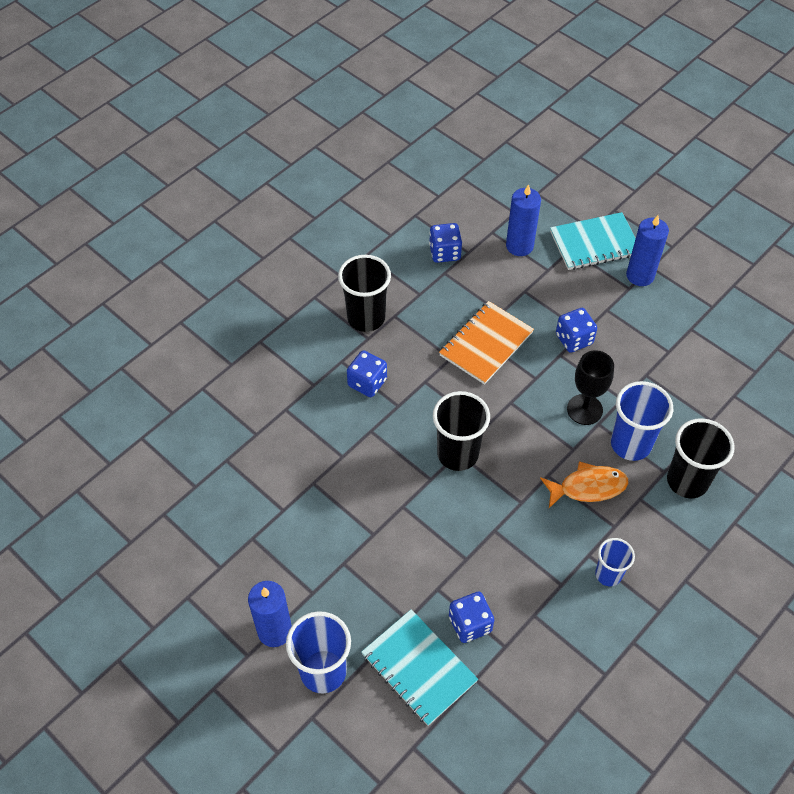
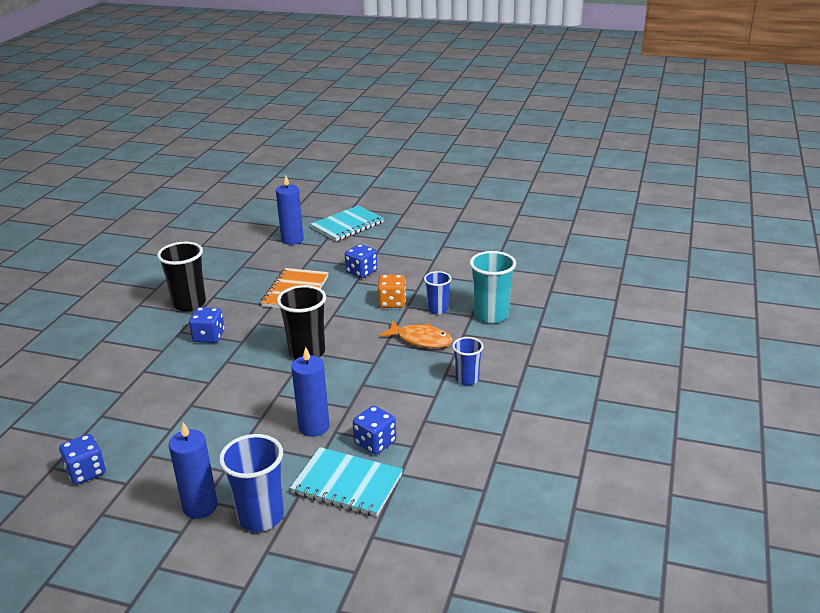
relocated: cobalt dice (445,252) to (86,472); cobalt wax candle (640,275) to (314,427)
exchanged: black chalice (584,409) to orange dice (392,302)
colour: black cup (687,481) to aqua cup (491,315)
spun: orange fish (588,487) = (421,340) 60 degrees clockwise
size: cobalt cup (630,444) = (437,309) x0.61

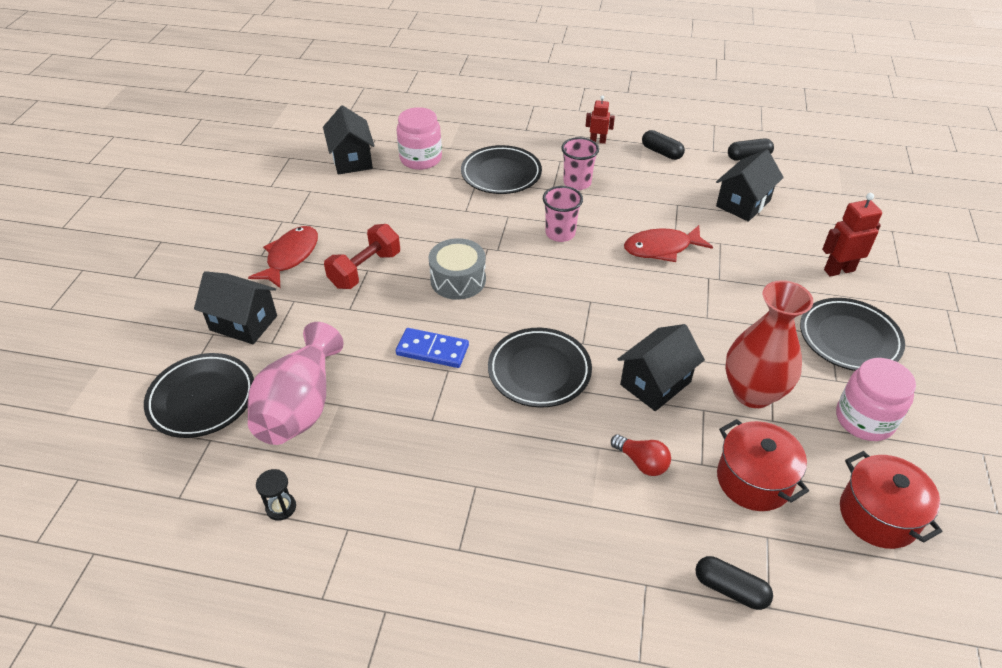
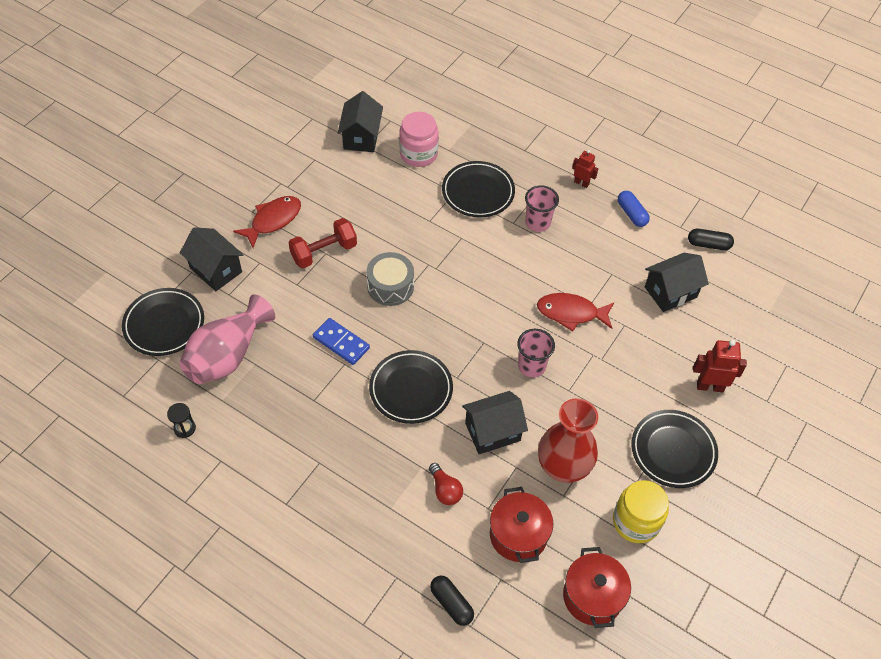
relocated: pink cup (560,233) to (531,366)
colour: black capsule (661,152) to cobalt capsule (631,214); pink jam jar (864,419) to yellow jam jar (636,521)

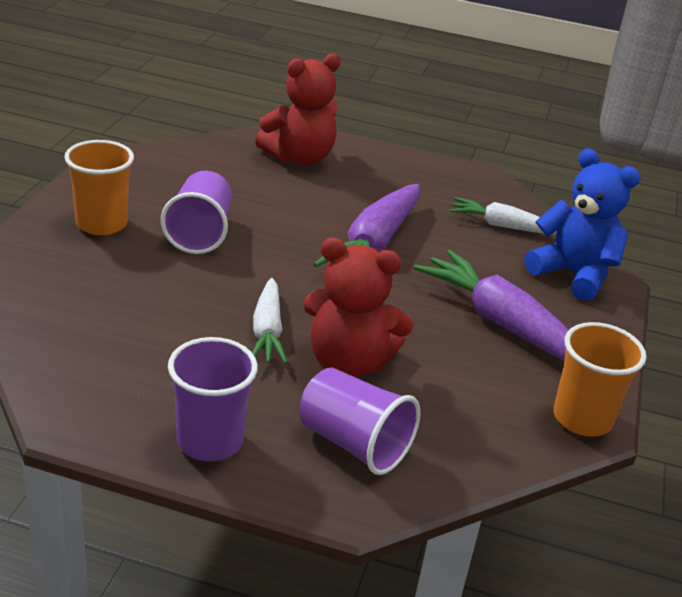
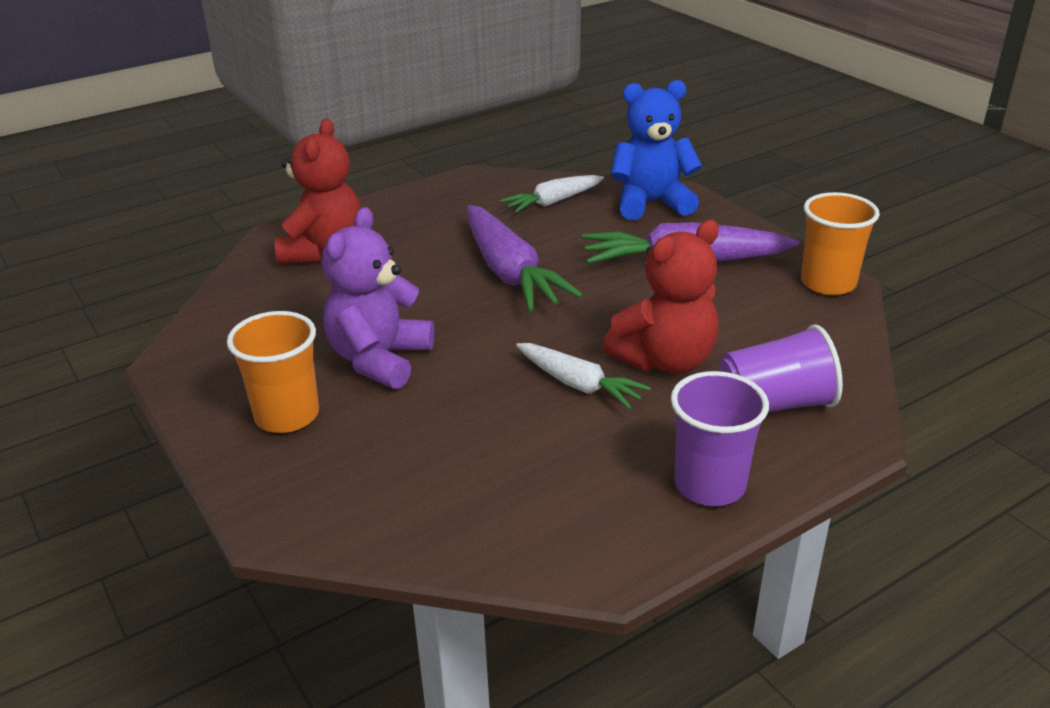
exchanged: purple cup (200,233) to purple teddy bear (379,359)

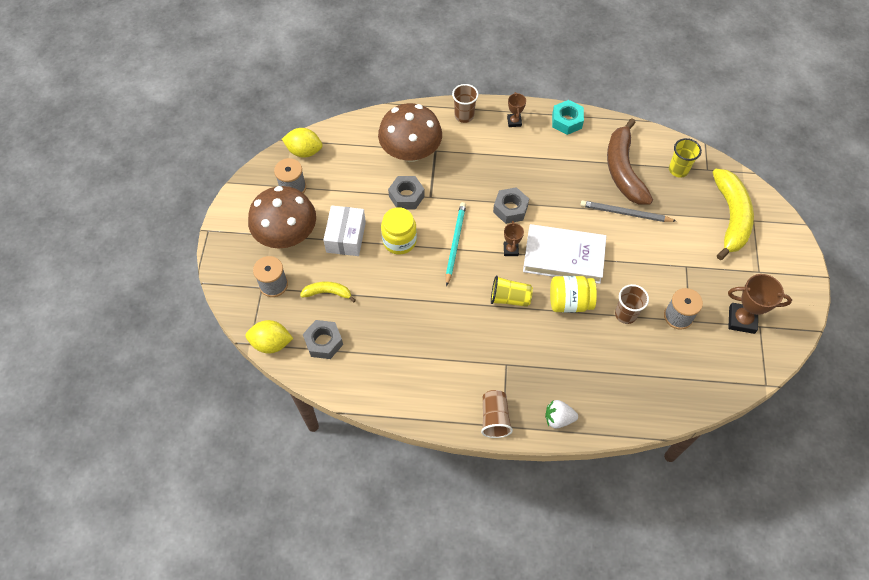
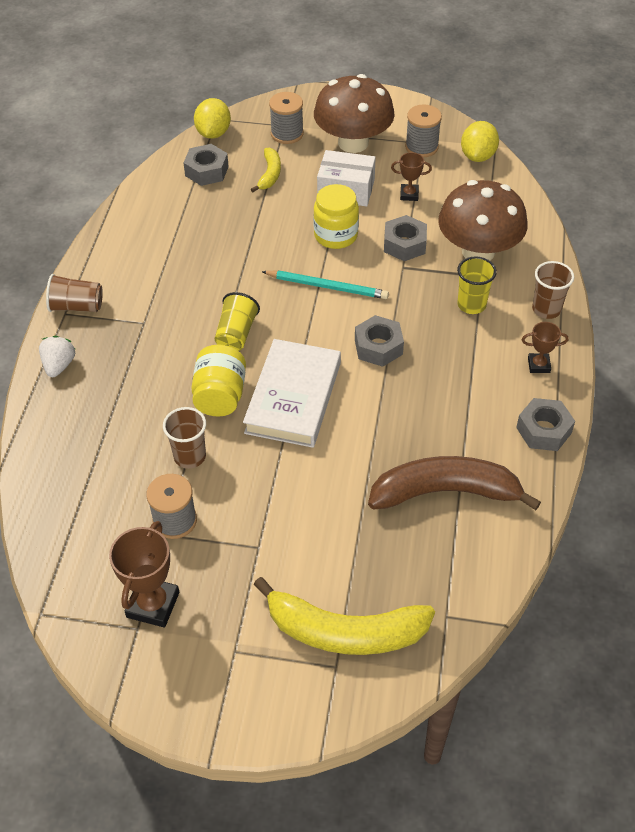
missing: grey wooden pencil (625,213)
relocated: russet trophy (510,250) to (409,194); yellow cup (678,170) to (471,305)
colour: aqua nut (566,121) to grey nut (543,430)

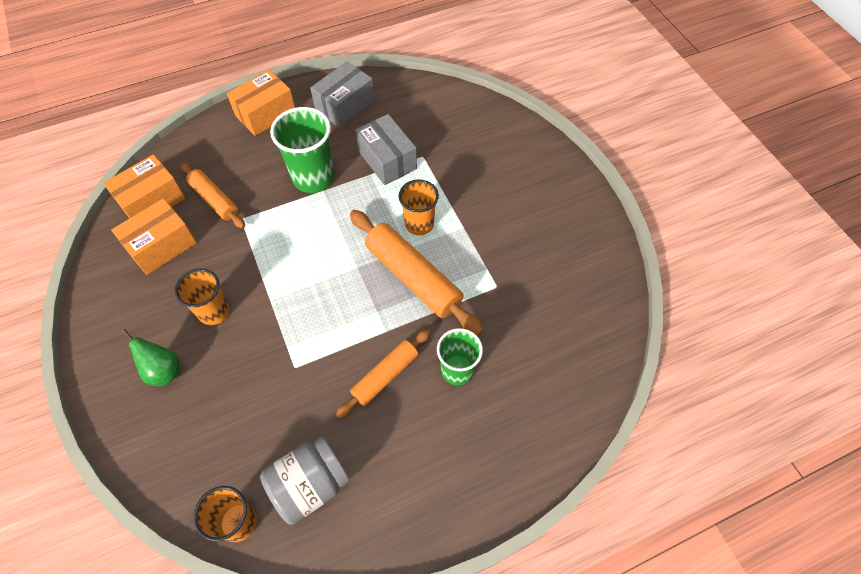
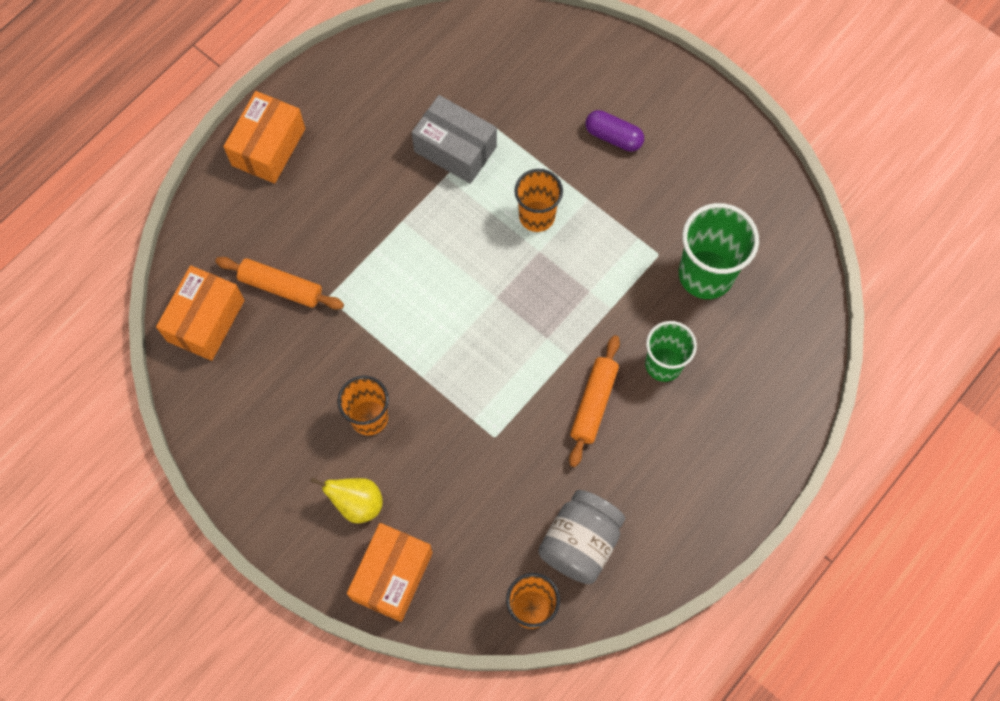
missing: grey box (345,106); orange pastry roller (413,277)
appeared: purple capsule (613,137)
relocated: orange box (162,246) to (392,576); leaf-green cup (313,177) to (705,274)
colour: leaf-green pear (163,370) to yellow pear (357,503)

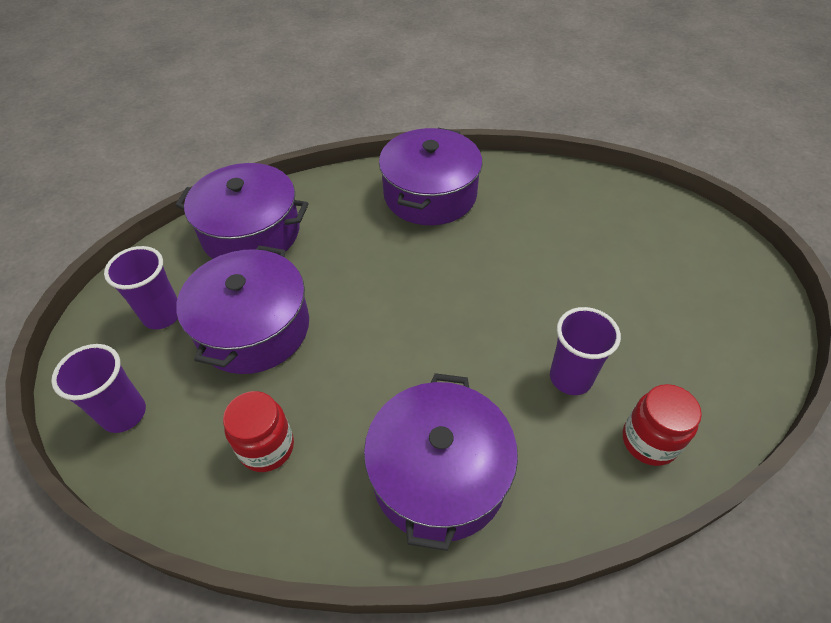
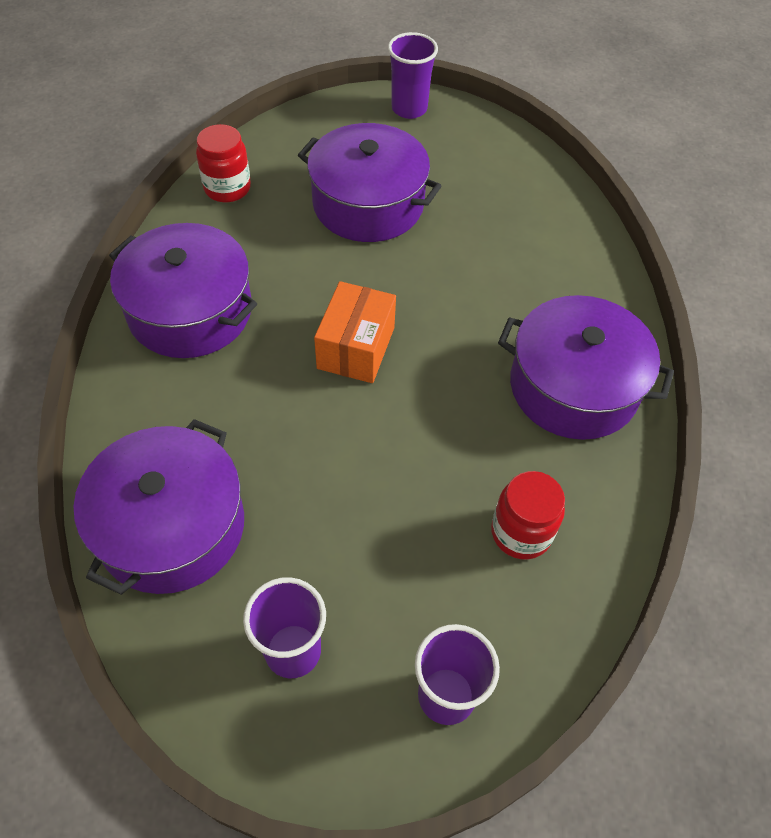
appeared: orange box (356,348)
relocated: purple stockpot (253,328) to (368,204); purple cup (570,378) to (409,109); crimson jam jar (649,441) to (227,188)

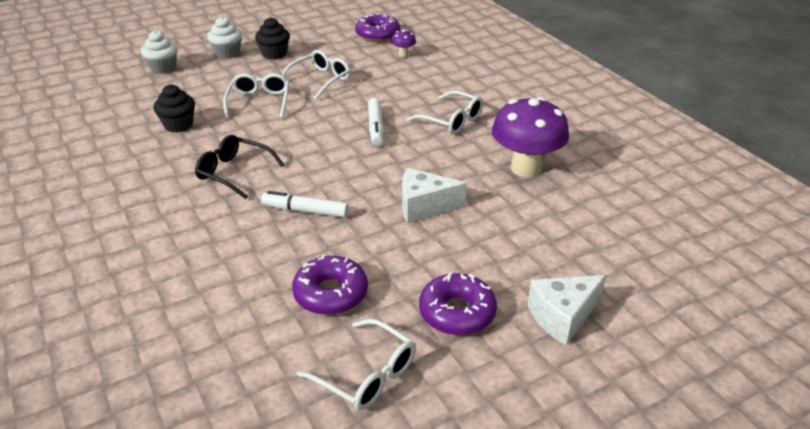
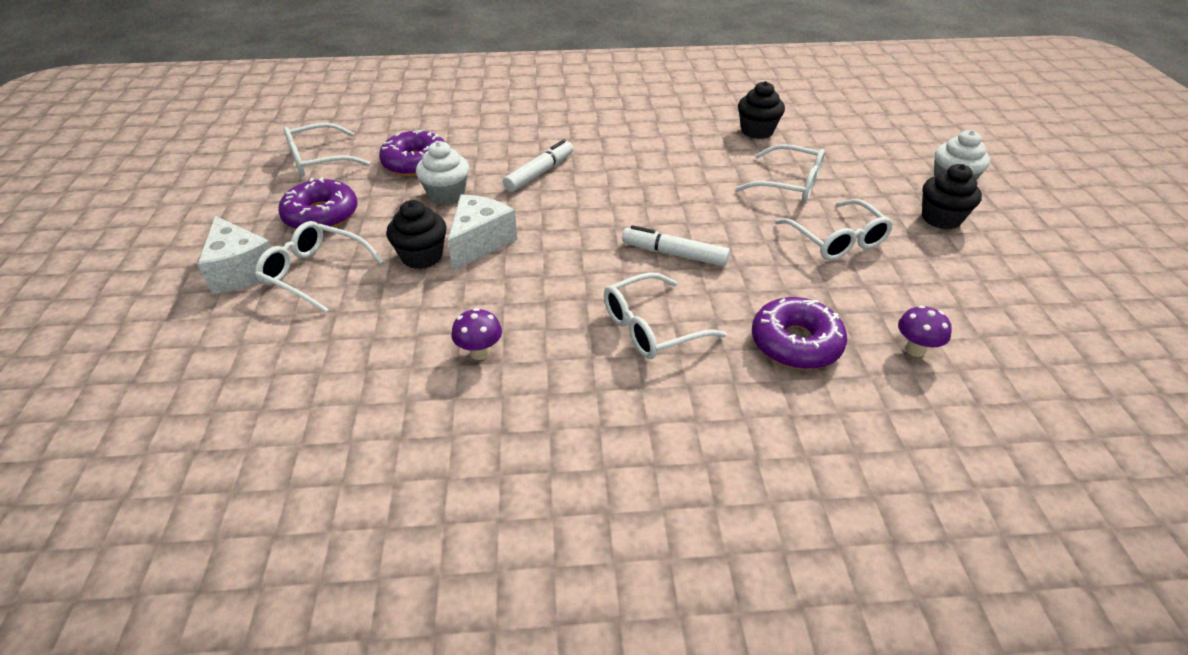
missing: black glasses (234,172)
appeared: pure white glasses (314,273); black cupcake (422,256)
relocated: pure white cupcake (163,68) to (446,194); purple donut (378,35) to (795,343)
spun: pure white piece of cheese (562,317) = (241,271) 150 degrees clockwise
size: purple toadstool (525,168) = (479,352) x0.43

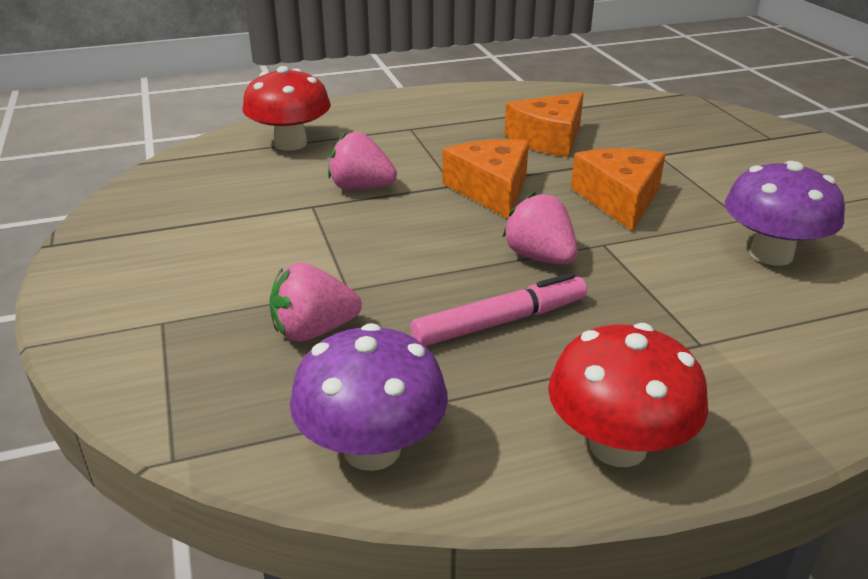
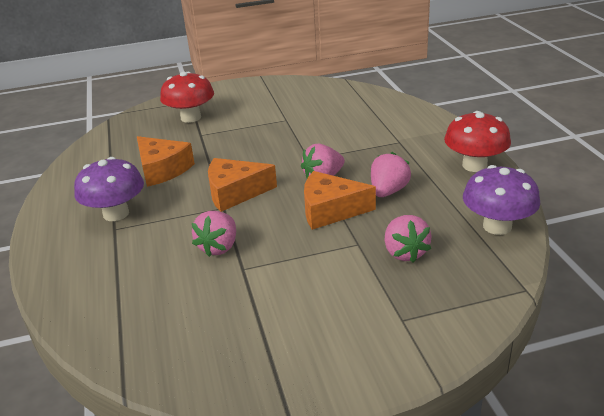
relocated: crimson toadstool (290,143) to (191,118); orange piece of cheese (619,199) to (330,210); purple toadstool (771,254) to (116,213)
exchanged: pink felt pen (500,322) to pink berry (388,191)

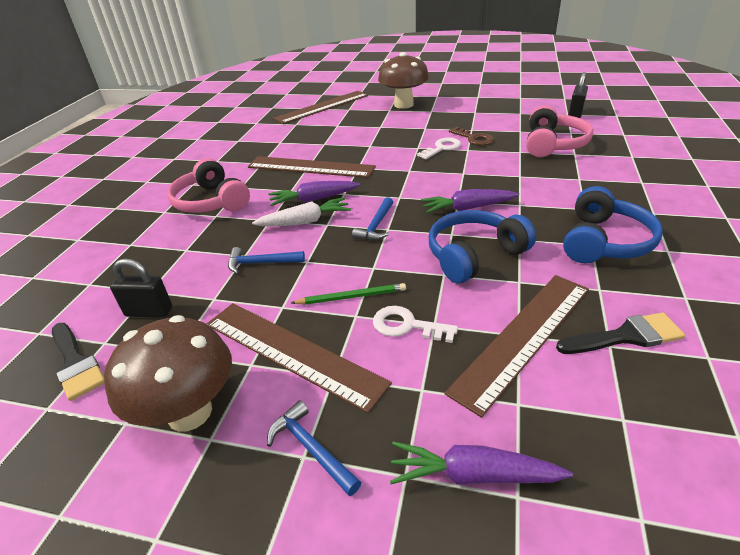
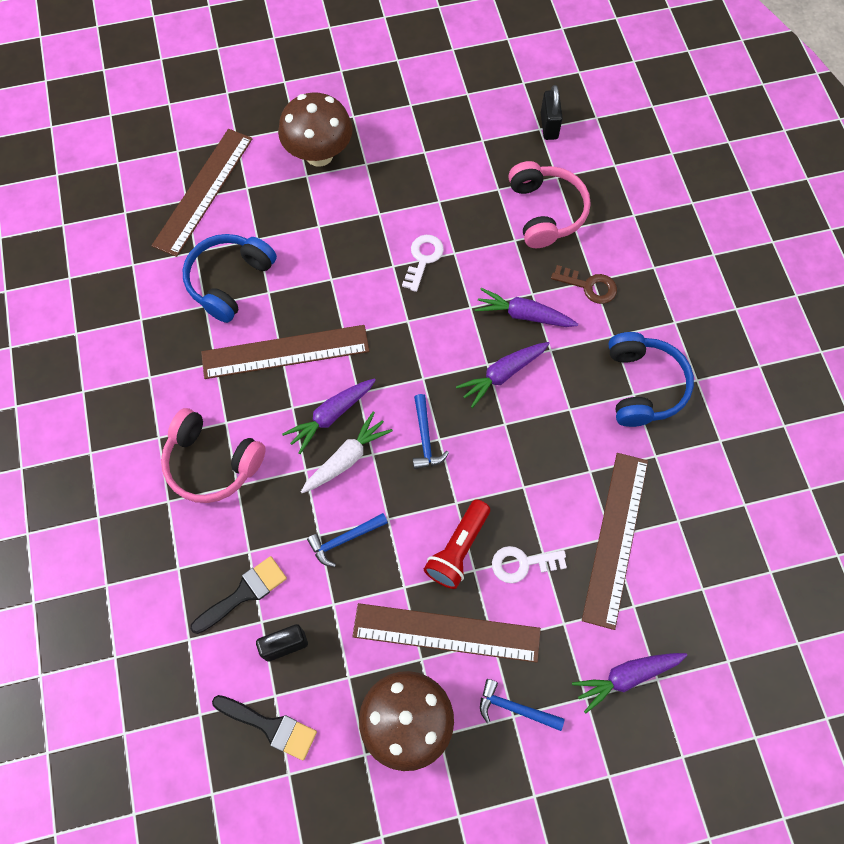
appeared: purple root vegetable (523,315)
relocated: cobalt headset (474,255) to (229,281); russet door key (473,138) to (589,286); black brush (626,336) to (244,593)
exchanged: leaf-green wooden pencil (351,297) to crimson torch (458,549)

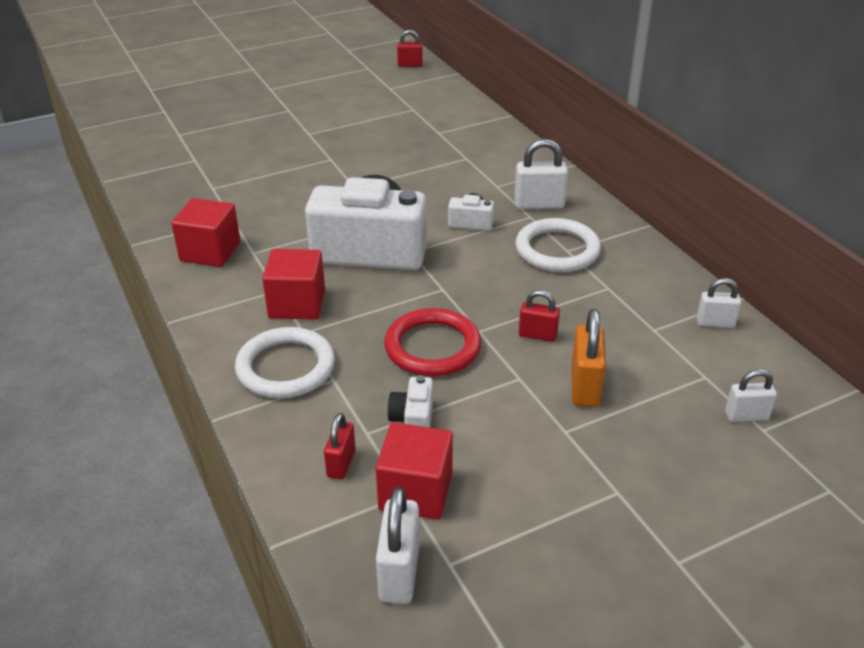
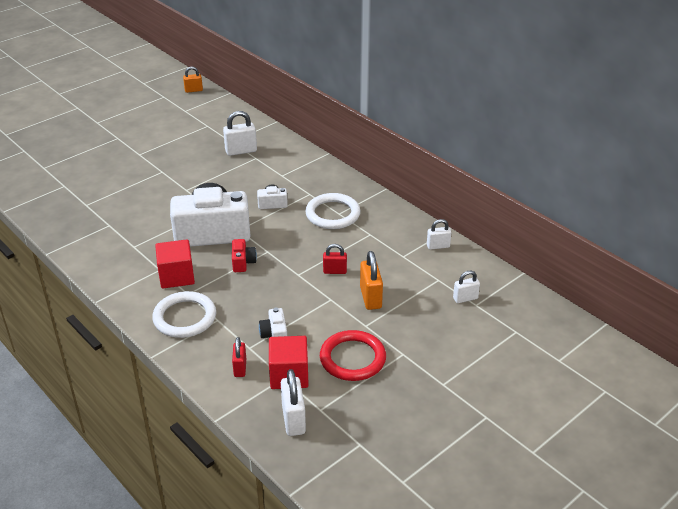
missing: crimson cube (210,252)
appeared: crimson camera (243,262)
relocated: crimson hoop (432,347) to (352,358); pure white lock (539,204) to (241,151)
colour: crimson lock (410,65) to orange lock (193,90)

